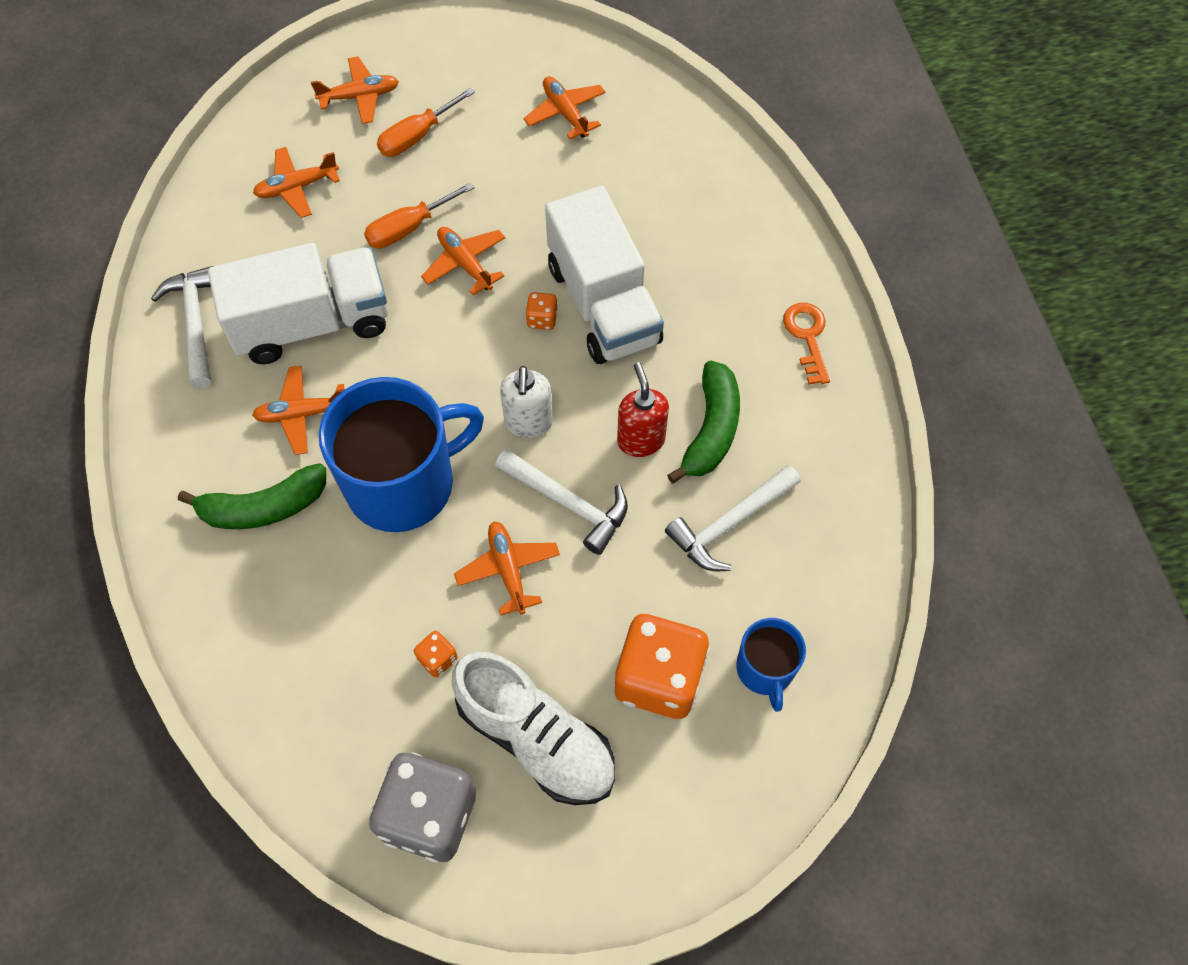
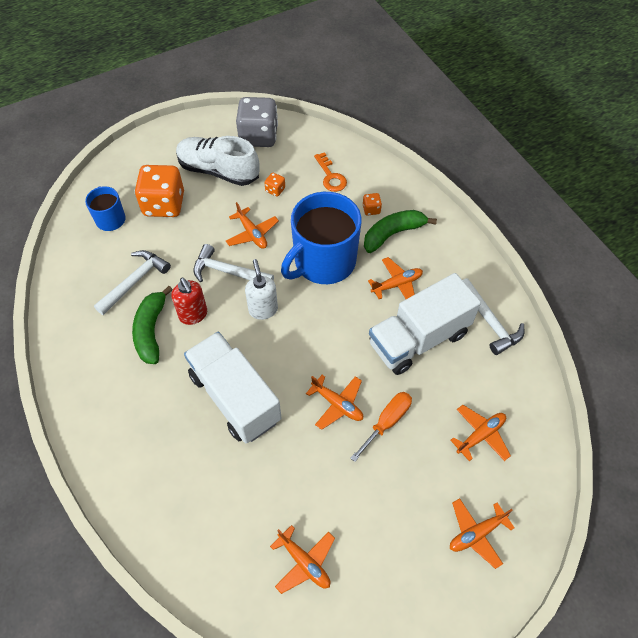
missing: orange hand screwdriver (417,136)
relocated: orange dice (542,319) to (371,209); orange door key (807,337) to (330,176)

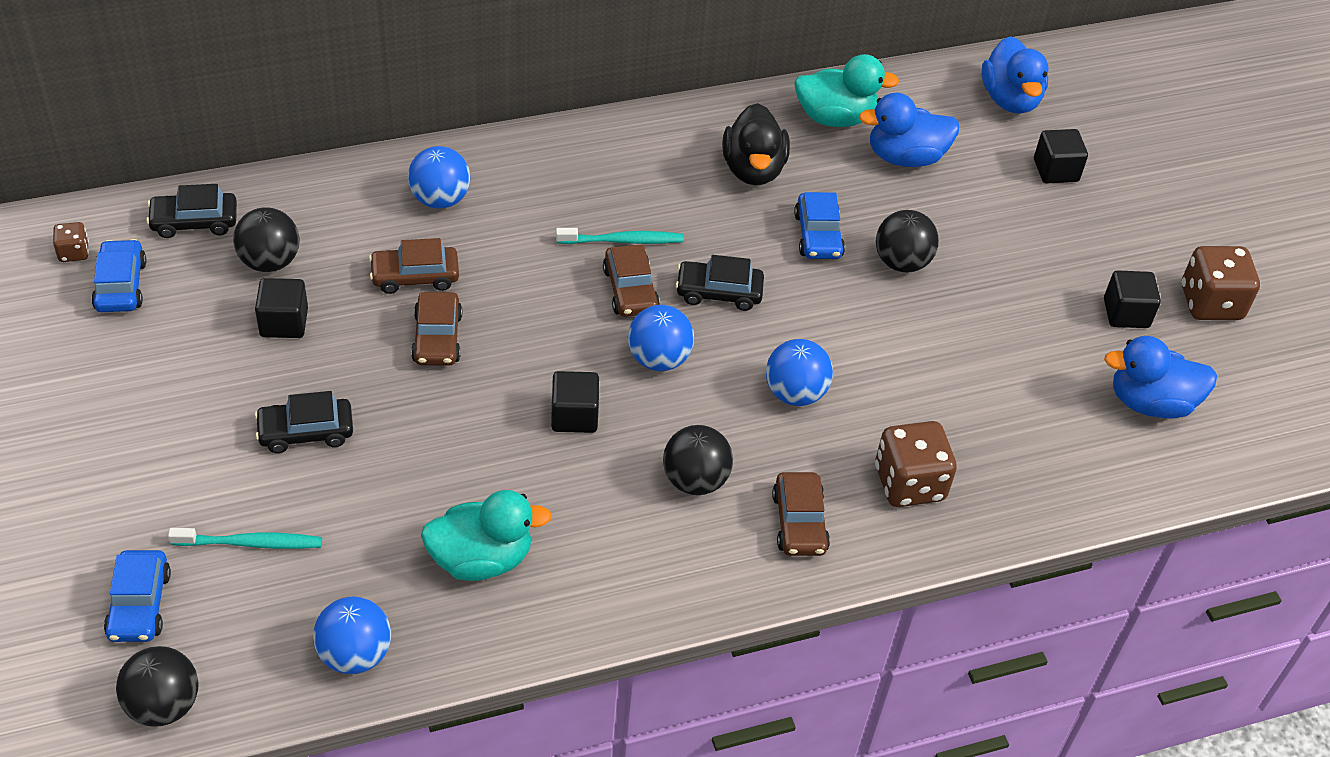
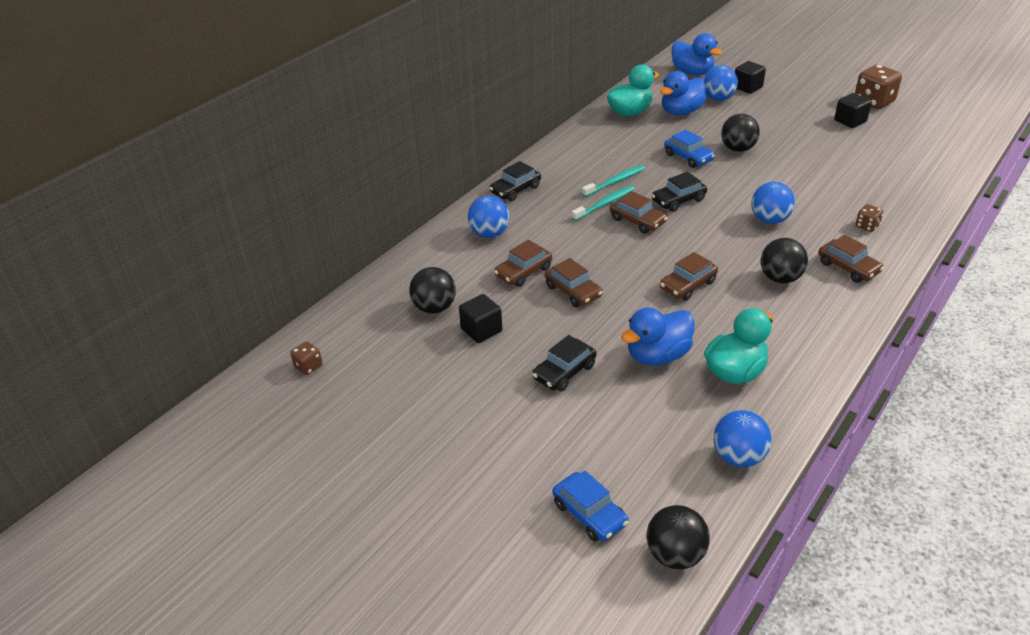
missing: cobalt automobile (120,285); black toy duck (753,169)
relocated: black automobile (194,222) to (515,190); aqua tooth brush (250,543) to (615,182); cobalt sphere (658,359) to (718,98); cobalt toy duck (1150,402) to (657,355)
exchanged: black cube (574,416) to russet automobile (687,285)
size: russet dice (909,483) = (867,226) x0.50

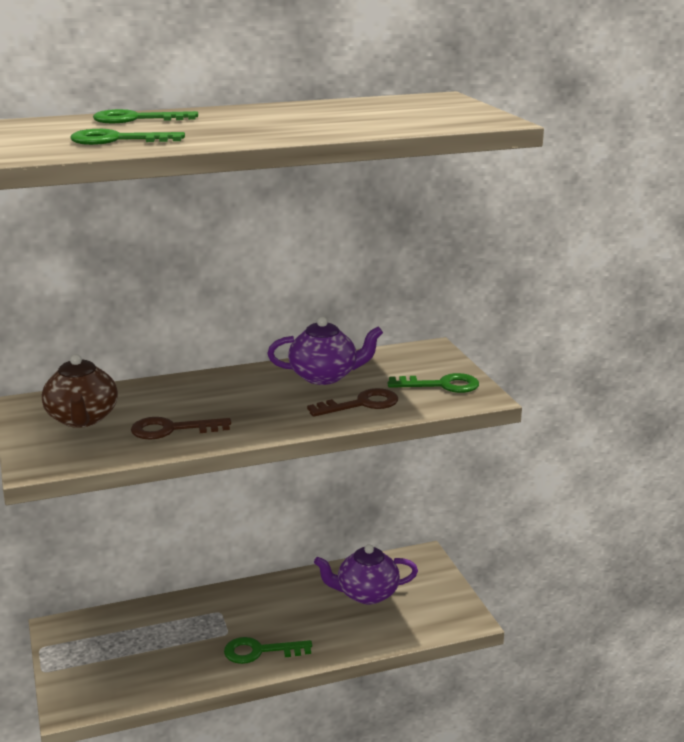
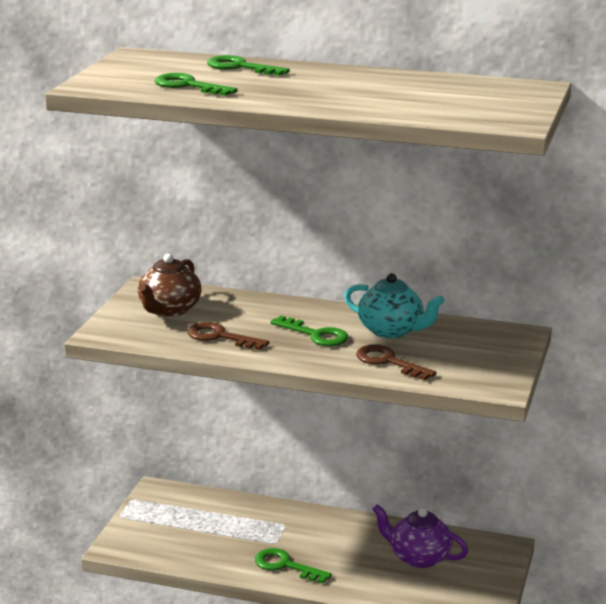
relocated: leaf-green door key (441,385) to (315,335)
colour: purple china teapot (325,376) to aqua china teapot (392,331)
spun: russet door key (361,404) = (389,362) 150 degrees counterclockwise

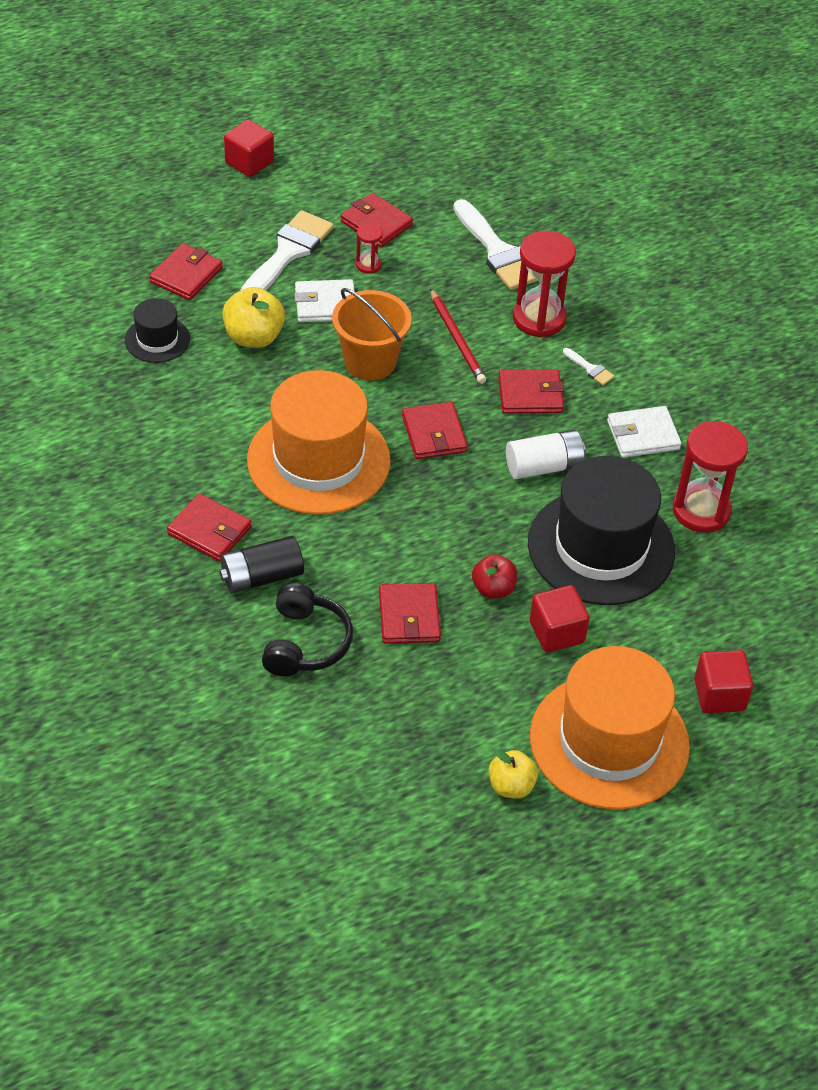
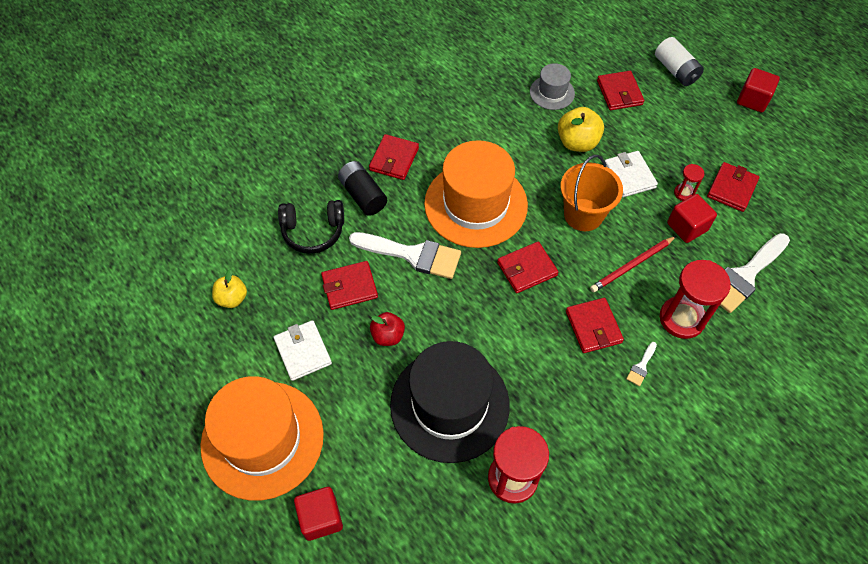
relocated: pure white brush (288,253) to (412,255); yellow apple fruit (511,786) to (232,298); pure white power cell (544,466) to (675,70); crimson cube (556,632) to (687,227); pure white billfold (643,435) to (303,351)
colour: black tall hat (157,339) to grey tall hat (552,92)
spun: crimson billfold (186,275) = (619,93) 60 degrees clockwise

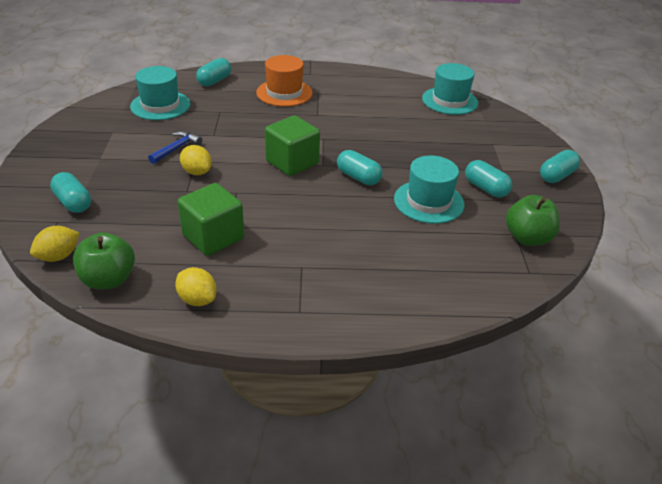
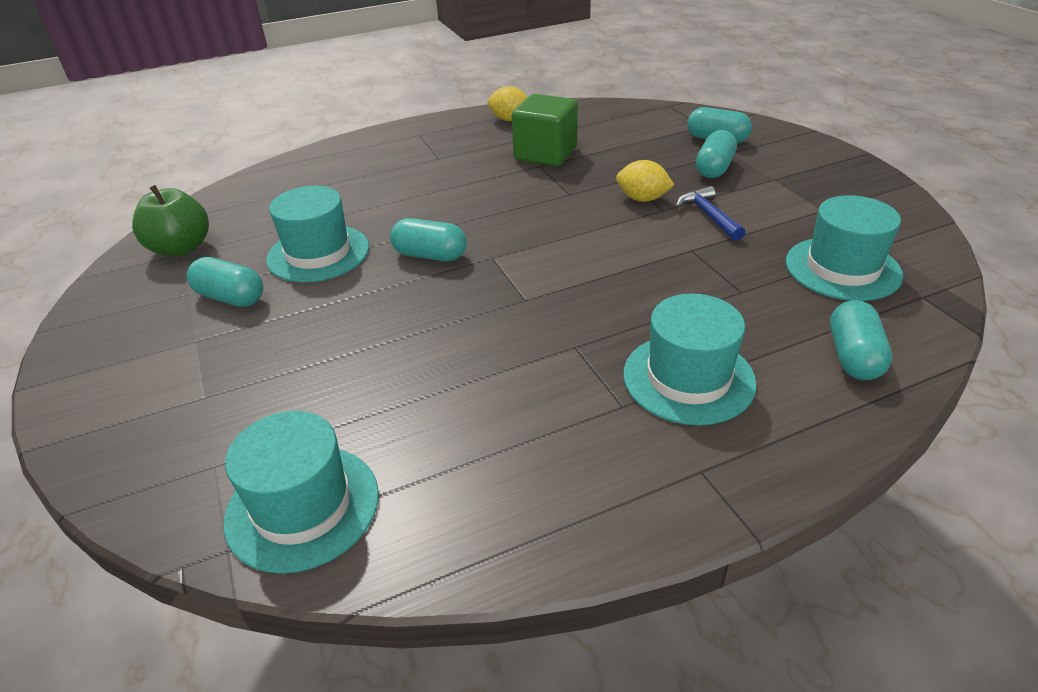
missing: yellow toy lemon (59,256); leaf-green apple fruit (108,280); leaf-green cube (292,162)
relocated: aqua capsule (557,176) to (714,168)
colour: orange tall hat (284,93) to aqua tall hat (688,378)
spun: cobalt claw hammer (176,148) = (708,216) 150 degrees clockwise

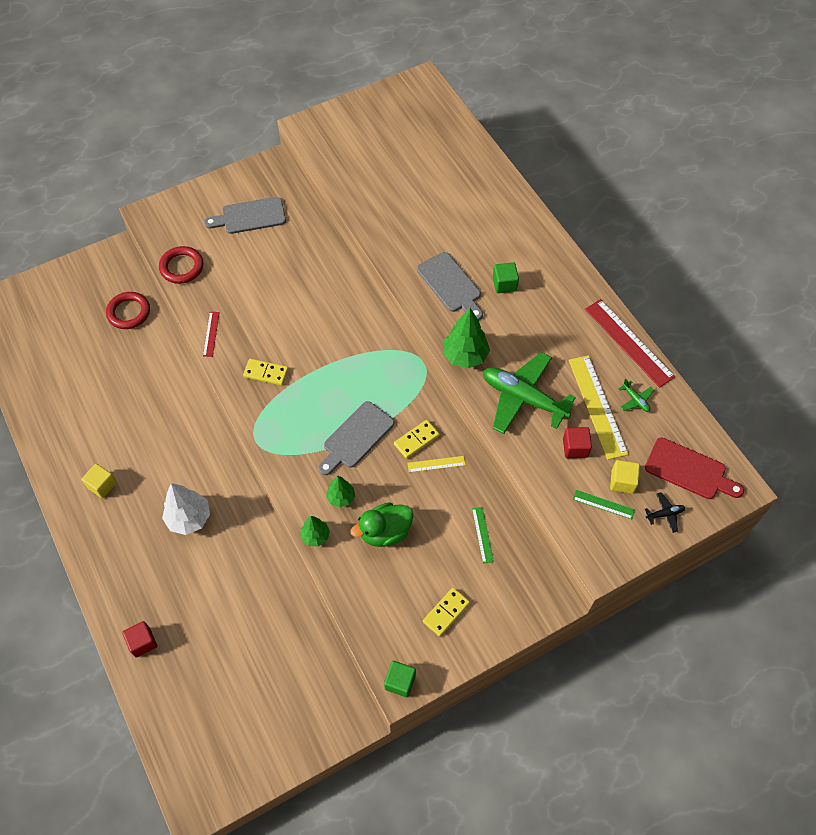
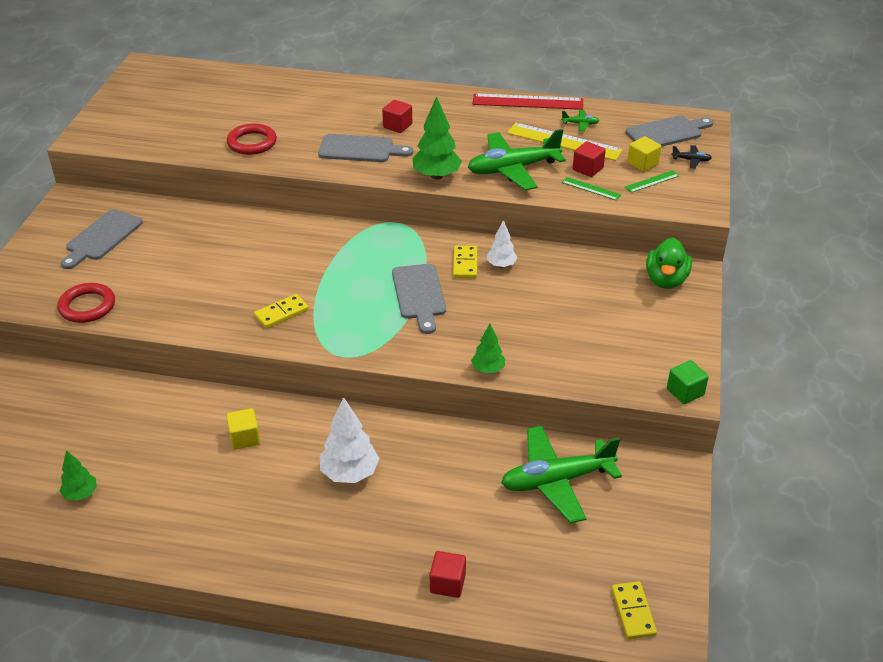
missing: crimson ruler (211,334)
appeared: leaf-green plane (557,480)
relocated: yellow cube (102,485) to (244,438); crimson hoop (129,312) to (252,143); leaf-green tree (341,497) to (81,494); leaf-green toy duck (385,532) to (666,280); yellow domino (446,612) to (633,612); leaf-green ruler (482,535) to (591,188)
exchanged: yellow ruler (436,464) to pure white tree (501,265)
colour: leaf-green cube (504,284) to crimson cube (397,126); crimson bread board (689,470) to grey bread board (667,132)
spun: black plane (665,514) = (691,160) 75 degrees clockwise

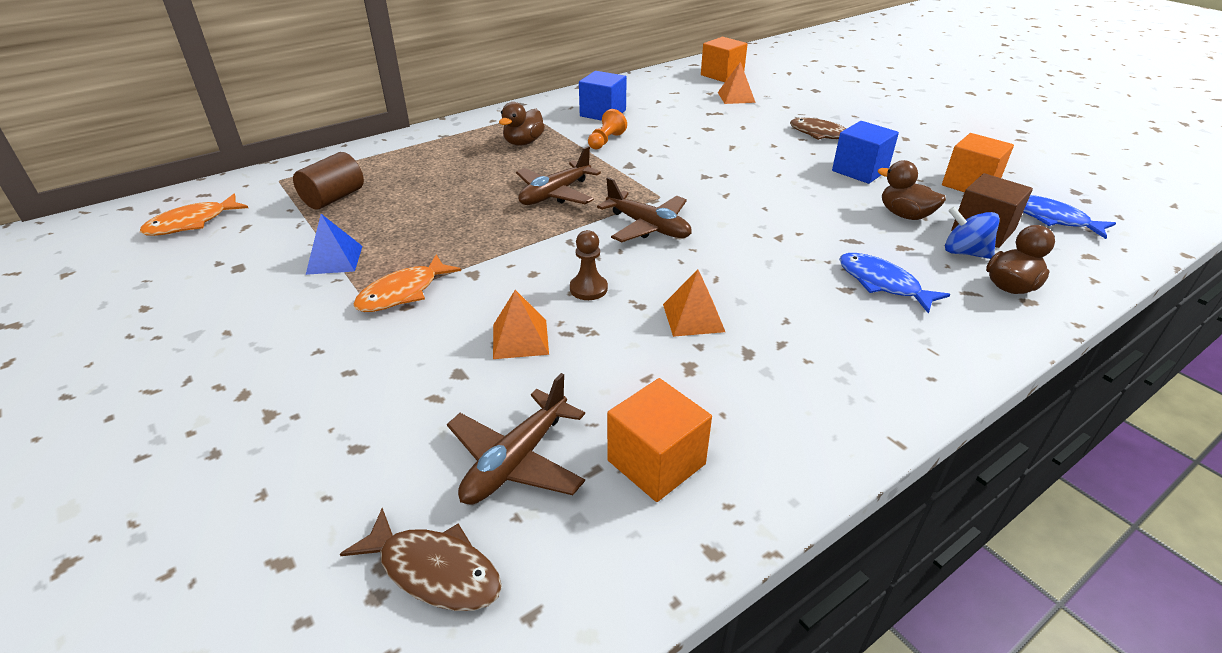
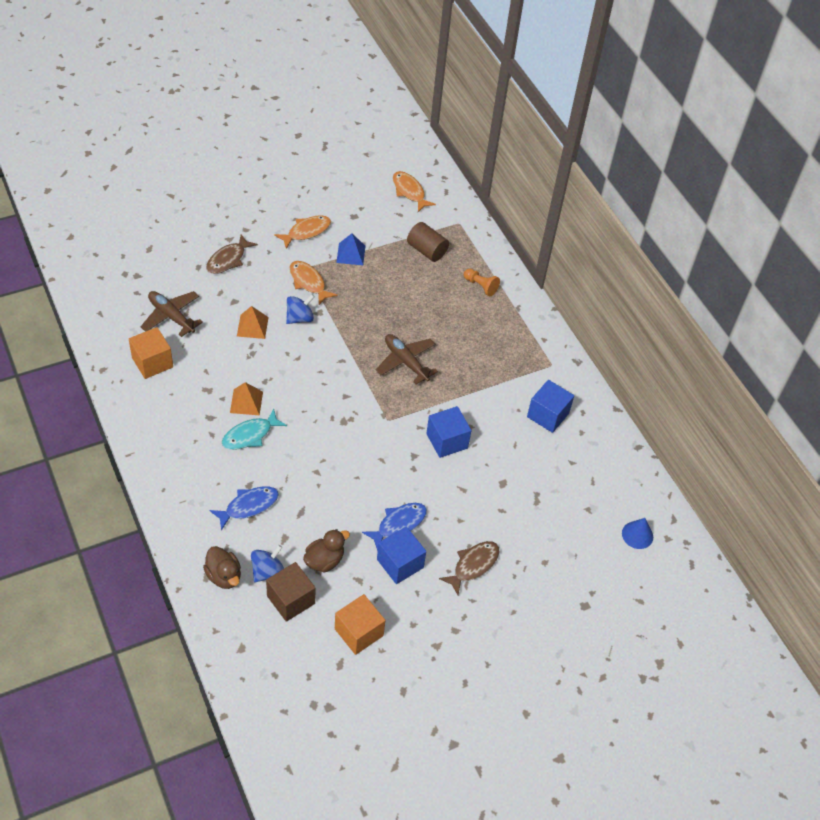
missing: russet toy duck (523,142); russet pawn (588,289); russet plane (648,227); orange pyramid (736,97)
appeared: aqua fish (250,435); orange fish (306,232); cobalt whirligig (300,318); cobalt cube (447,441)
relocated: russet fish (434,570) to (228,259); orange pawn (606,141) to (480,286); cobalt fish (1052,219) to (398,524)
exchanged: orange cube (722,75) to cobalt cone shape (637,535)

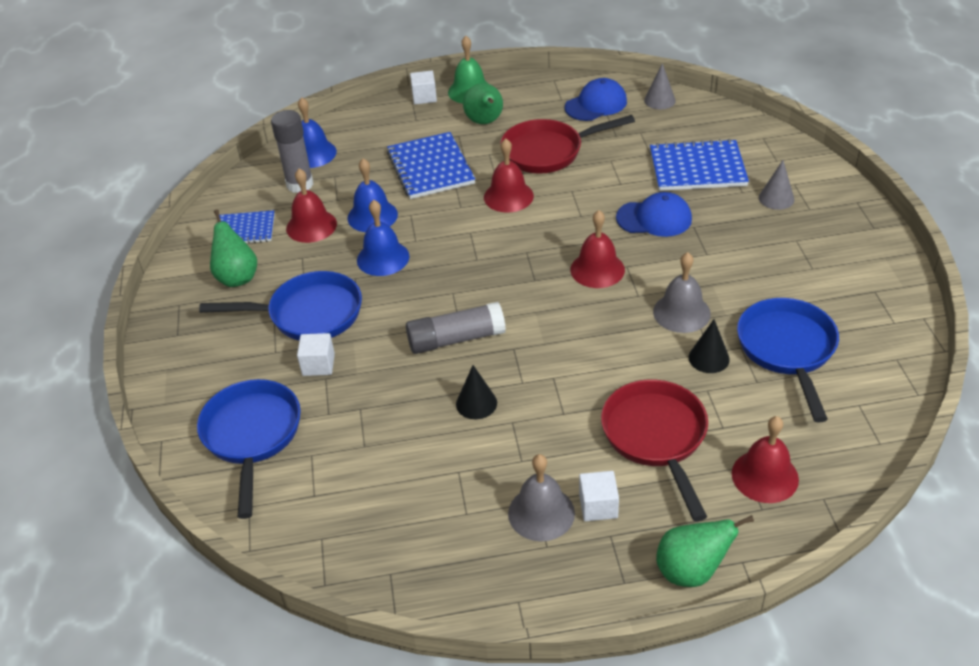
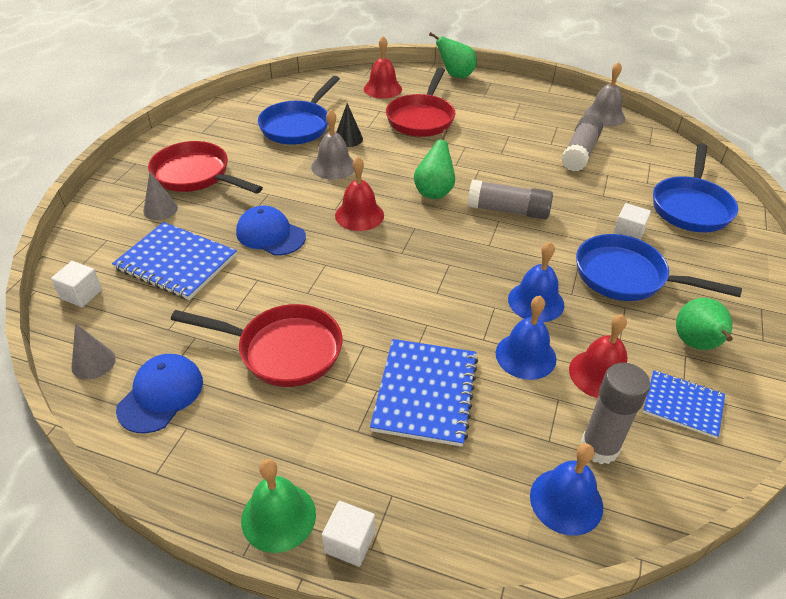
missing: black cone shape (476,403); crimson school bell (508,196)
appeared: crimson skillet (196,175); grey stick of glue (580,152)
relocated: leaf-green pear (485,122) to (434,192); grey school bell (541,513) to (604,115); pure white cube (598,506) to (81,294)
spun: cobalt baseball cap (596,104) = (161,395) 120 degrees clockwise

